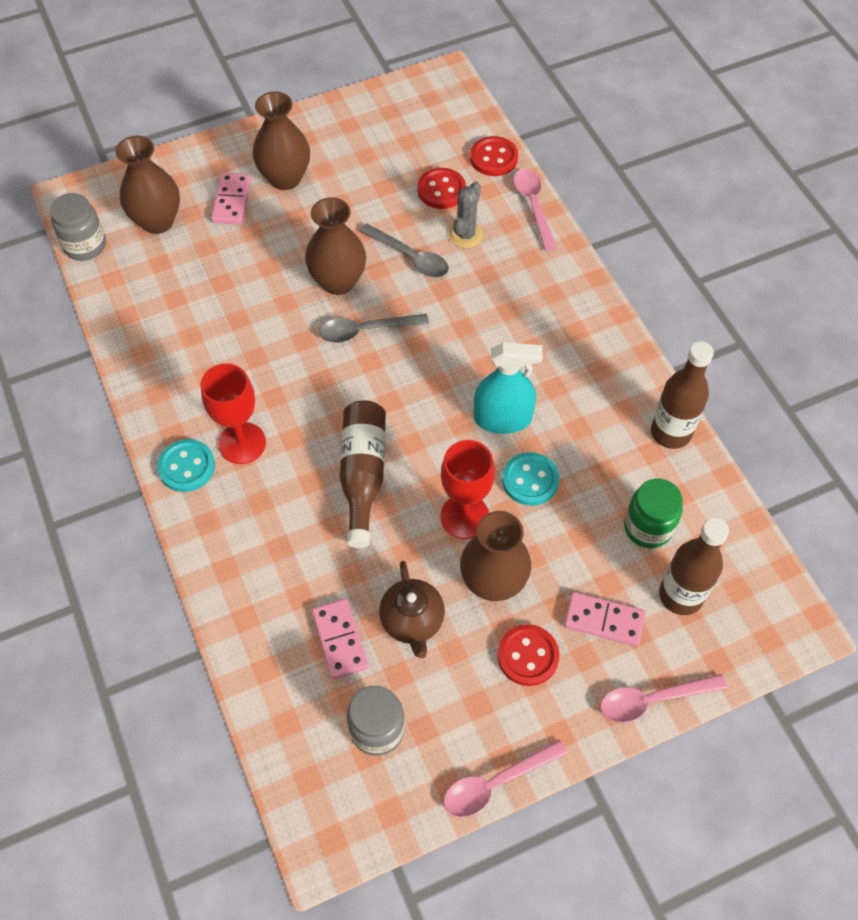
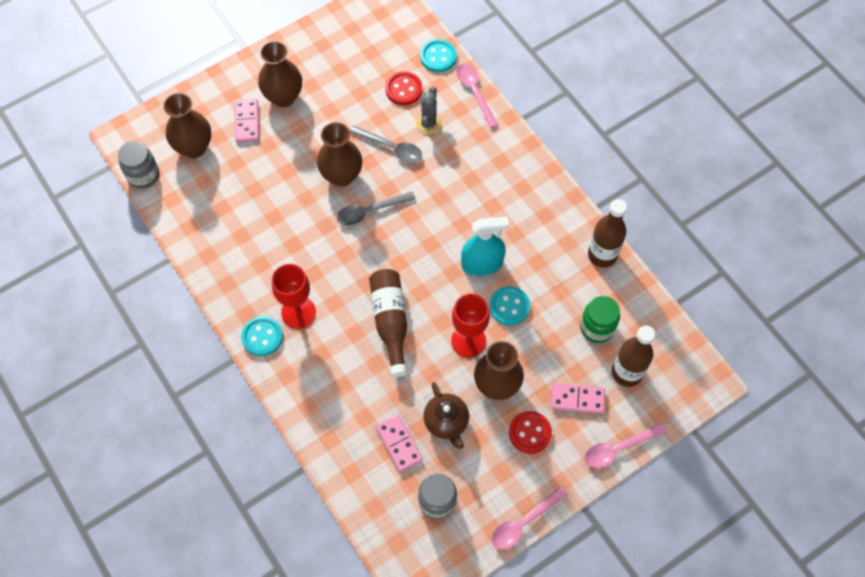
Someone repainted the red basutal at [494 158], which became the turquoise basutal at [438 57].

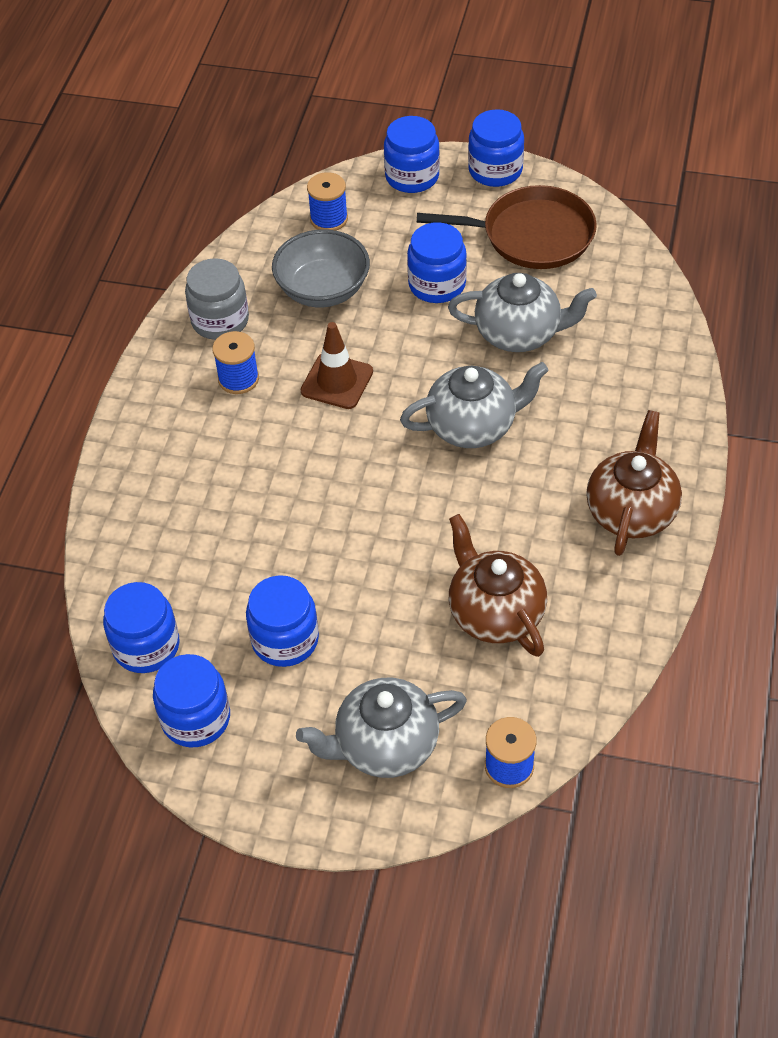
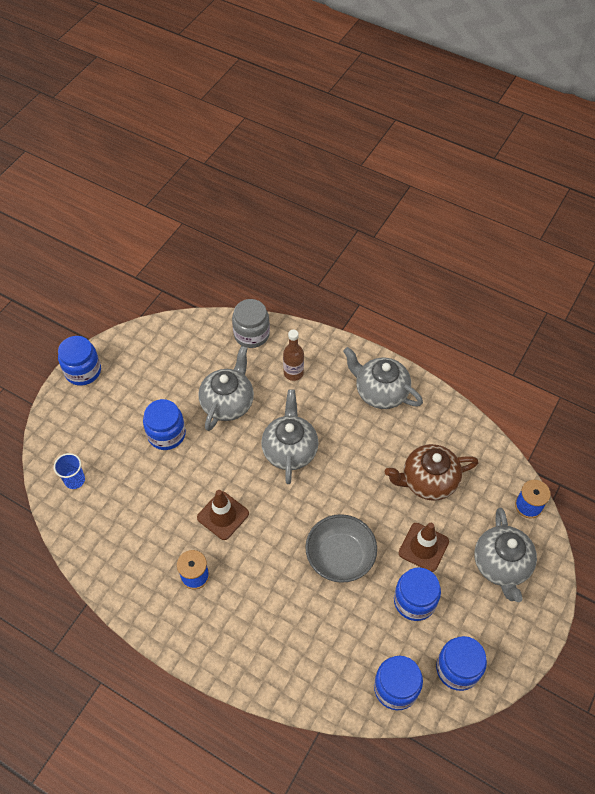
Someone took away the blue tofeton at [412 176].
Someone swapped the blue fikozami at [329 219] for the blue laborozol at [74 480].
Someone took away the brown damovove at [532 235].
Someone carried the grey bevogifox from [323 290] to [340 557].
Someone carried the grey tofeton from [220 320] to [251 334].
Someone repainted the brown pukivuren at [631 511], which became the grey pukivuren at [380 392].
Someone put down the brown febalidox at [293 373].
Someone put down the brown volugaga at [423 547].

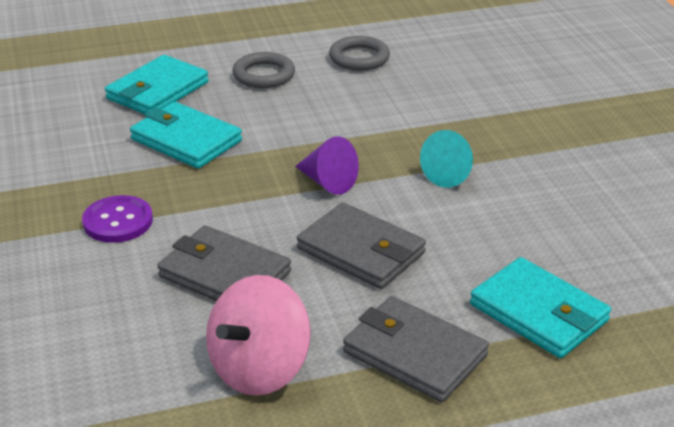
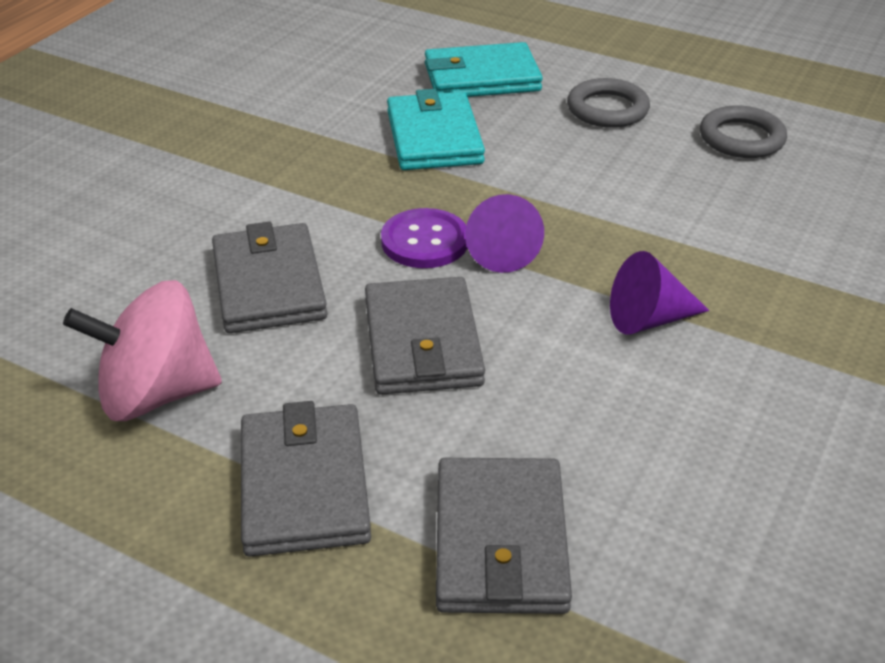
Someone repainted the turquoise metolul at [451 174], which became the purple metolul at [649 319].
Someone carried the purple basutal from [118 221] to [425 241].
Someone repainted the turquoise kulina at [538 313], which became the grey kulina at [500 541].

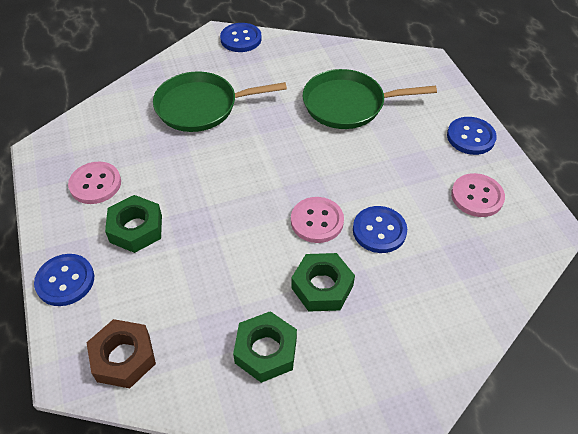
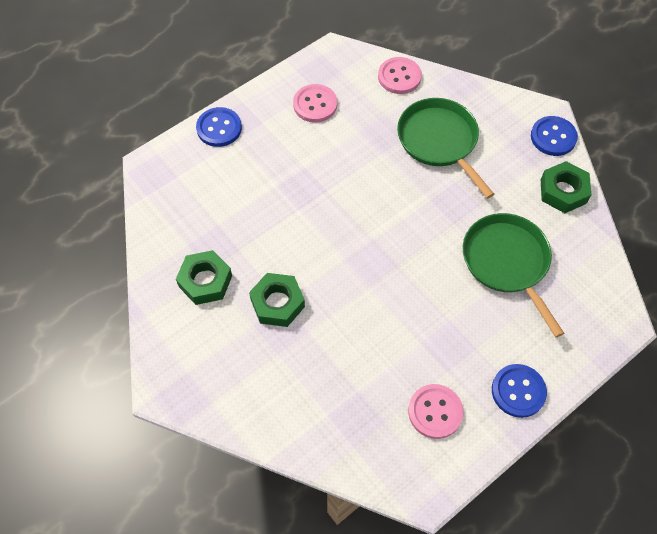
Someone carried the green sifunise from [136 229] to [563 191].
Someone carried the pink basutal from [317 221] to [399 77].
Someone took away the blue basutal at [379 231].
Someone took away the brown sifunise at [123 357].

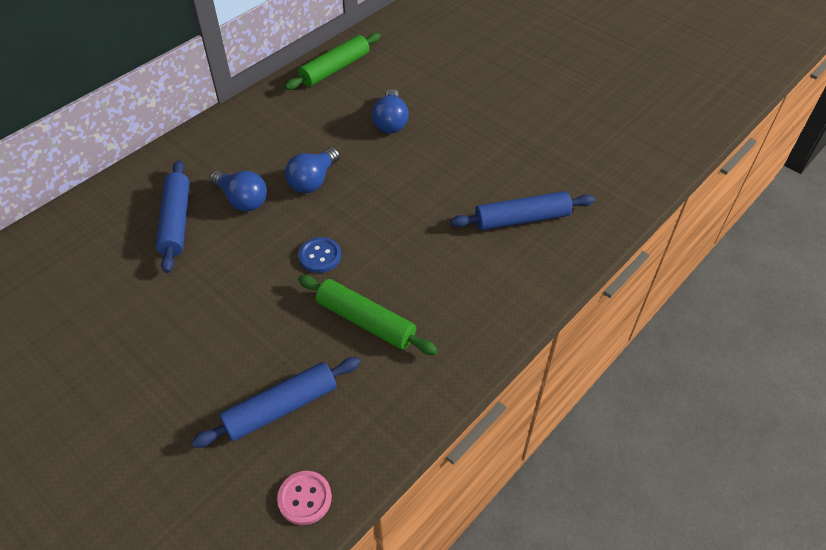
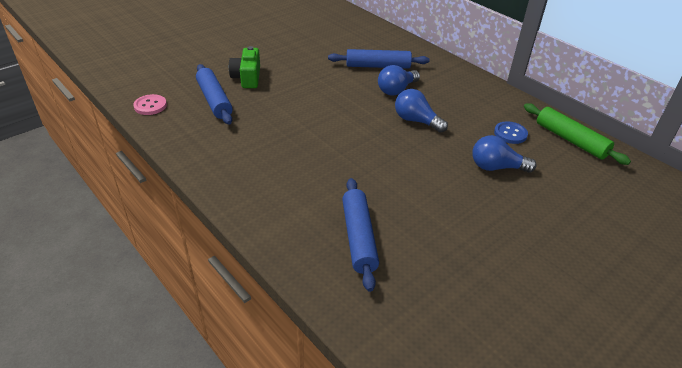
Someone carried the blue basutal from [320 256] to [510 134].
Someone took away the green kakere at [366 321].
Someone put down the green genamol at [247 77].

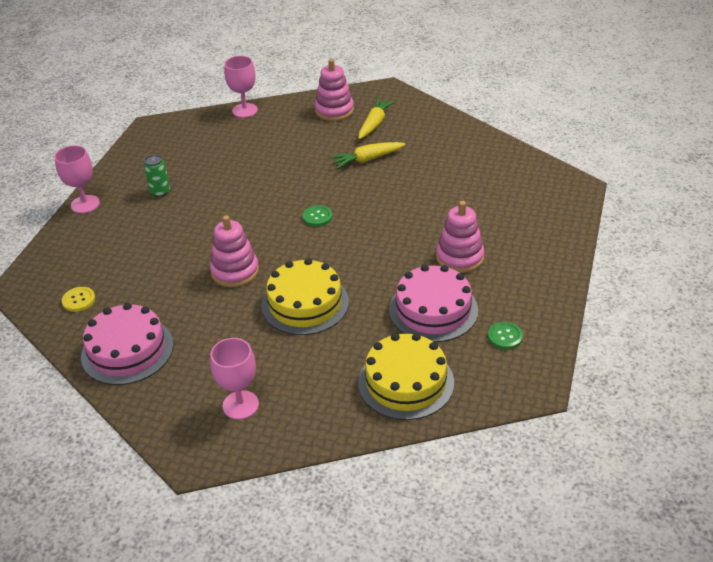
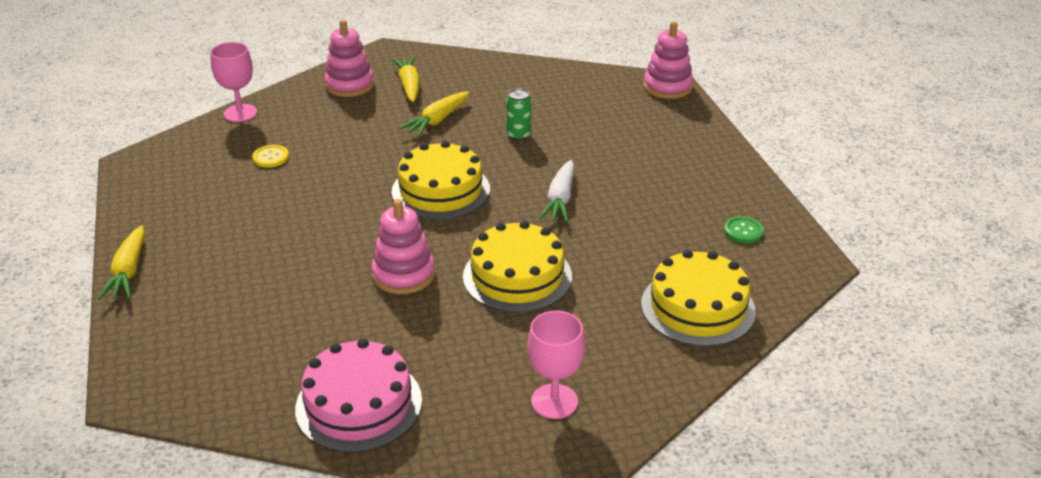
Someone swapped the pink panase at [85 204] for the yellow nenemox at [128 272].
Someone carried the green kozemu from [160 192] to [518 135].
Someone carried the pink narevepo from [459 257] to [667 87].
Someone swapped the green basutal at [317 217] for the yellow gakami at [441 190].
Someone took away the pink gakami at [433 310].
Someone carried the yellow basutal from [78 300] to [271 157].
Someone put down the white nenemox at [560 199].

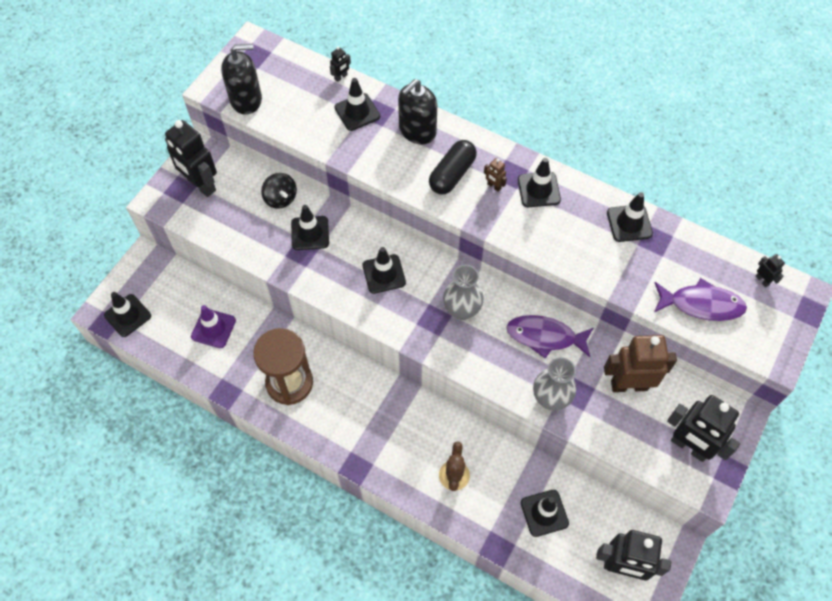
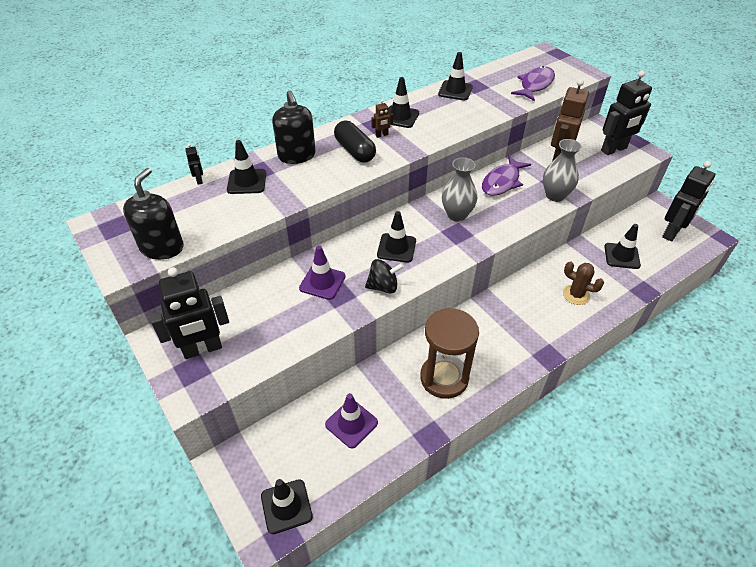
Someone carried the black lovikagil from [280 198] to [383 287].
Someone repainted the black volugaga at [310 233], which became the purple volugaga at [322 282].
Someone took away the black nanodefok at [762 280].

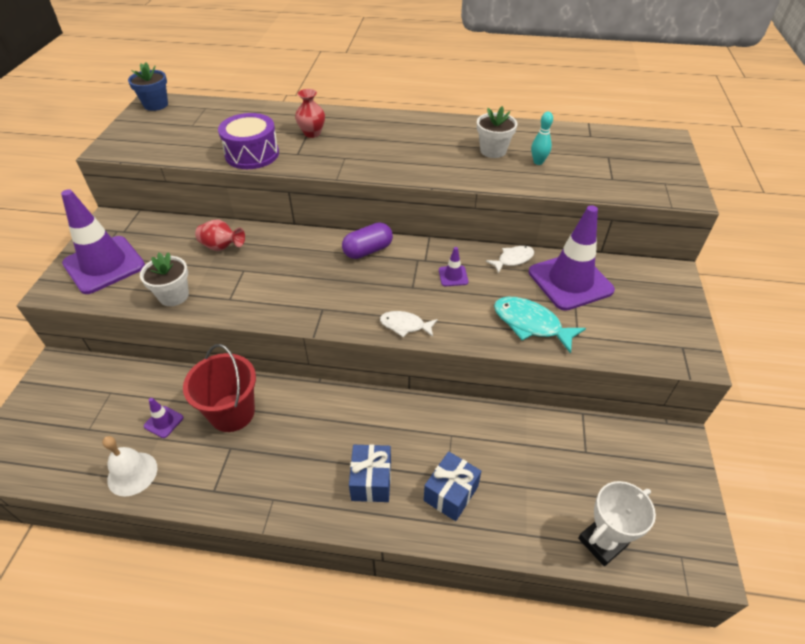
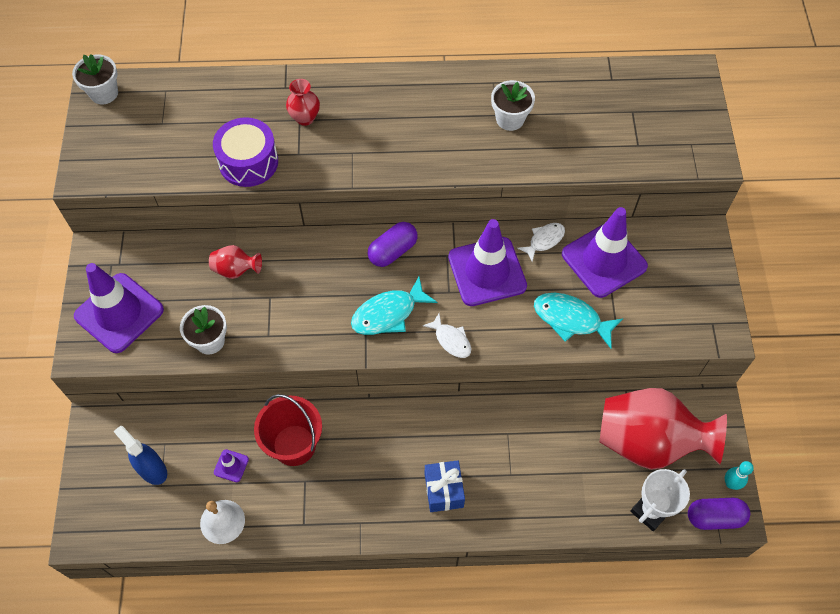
Someone repainted the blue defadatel at [156 105], which became the white defadatel at [104 93].
Someone carried the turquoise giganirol from [538 162] to [730 483].
Someone scaled the purple volugaga at [453 276] by 2.40.
Someone rotated the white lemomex at [405 325] by 135 degrees counterclockwise.
Someone took away the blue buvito at [451 493].
Someone put down the turquoise lemomex at [388 313].
Someone put down the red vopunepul at [648 442].
Someone put down the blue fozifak at [152 469].
Someone put down the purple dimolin at [714 517].

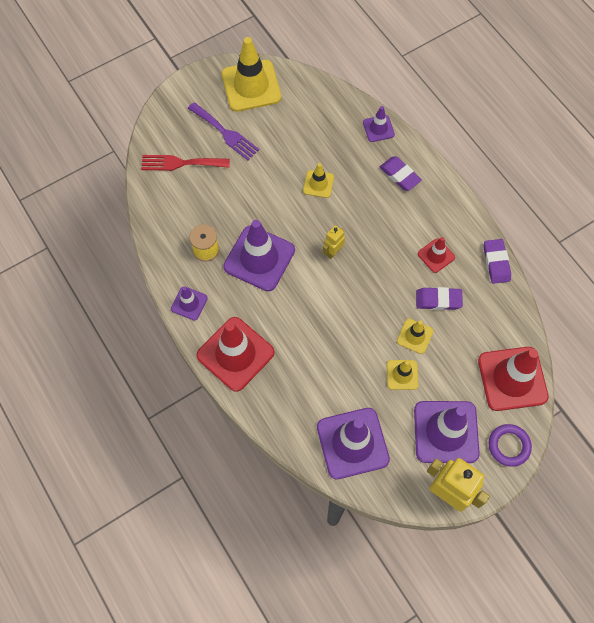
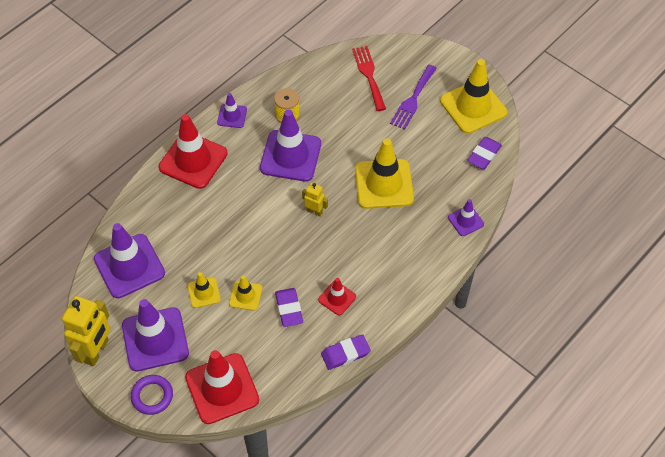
Someone carried the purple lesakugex from [400 175] to [484 155].
Someone scaled the yellow volugaga at [318 184] by 1.98.

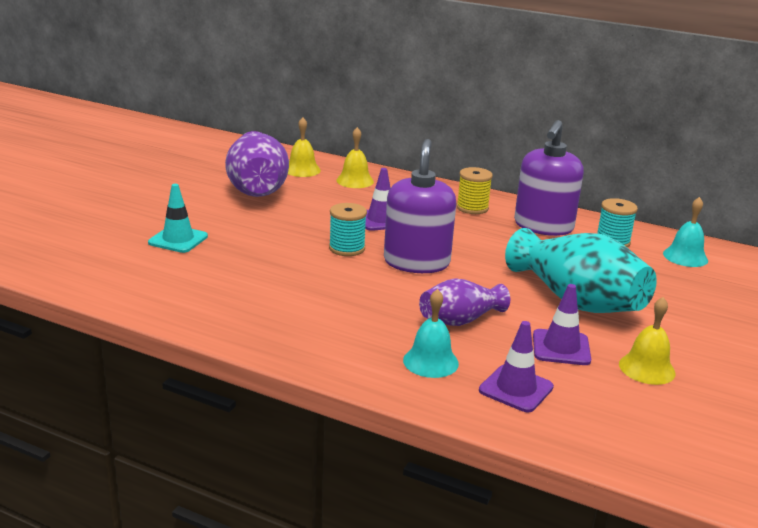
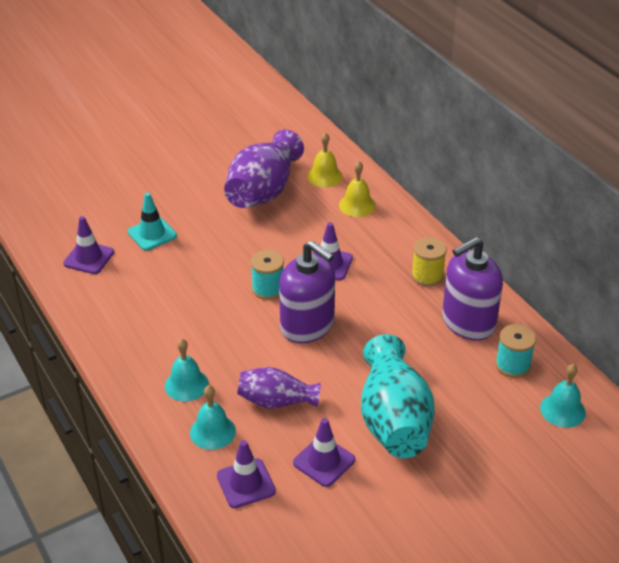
Someone rotated the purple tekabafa at [416 262] by 90 degrees clockwise.
Someone took away the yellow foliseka at [647 368].
Someone put down the purple volugaga at [89 258].
Someone put down the turquoise foliseka at [186 385].

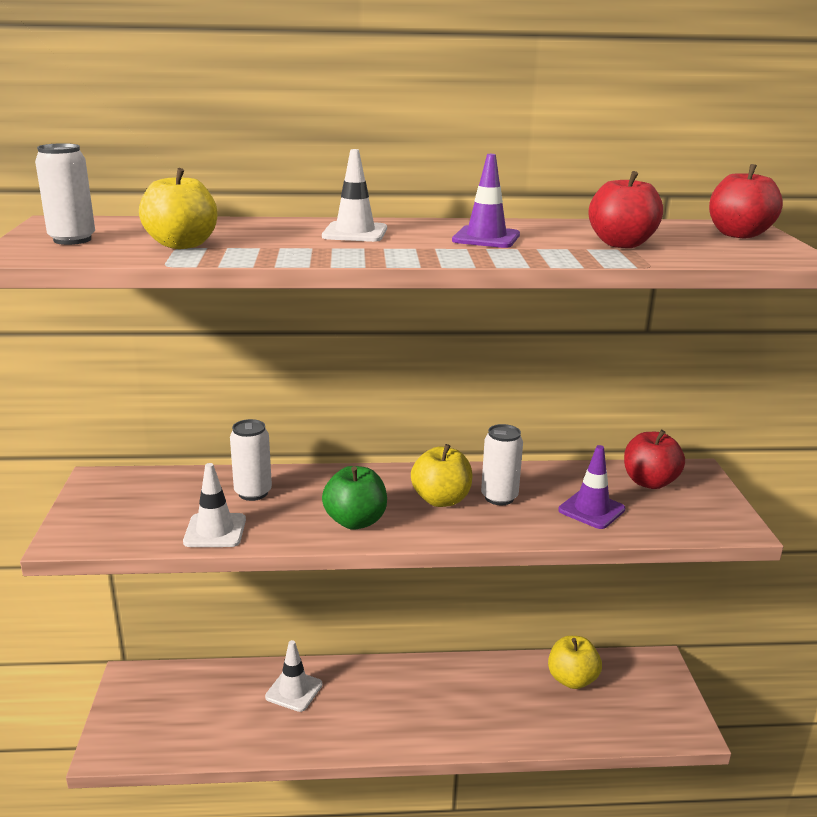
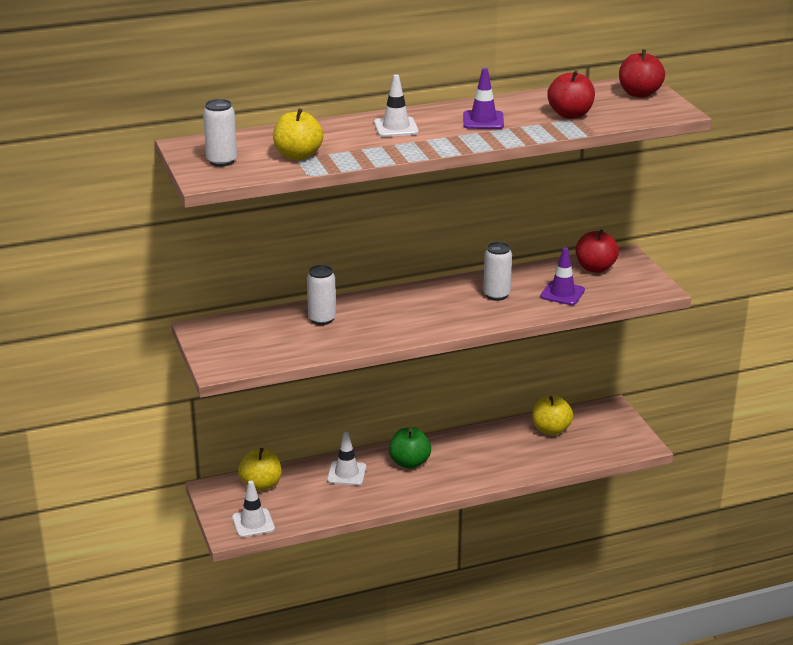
Someone carried the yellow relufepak from [441 500] to [261 485].
Someone carried the white volugaga from [215 531] to [253 523].
Someone carried the green relufepak from [355 521] to [409 463].

